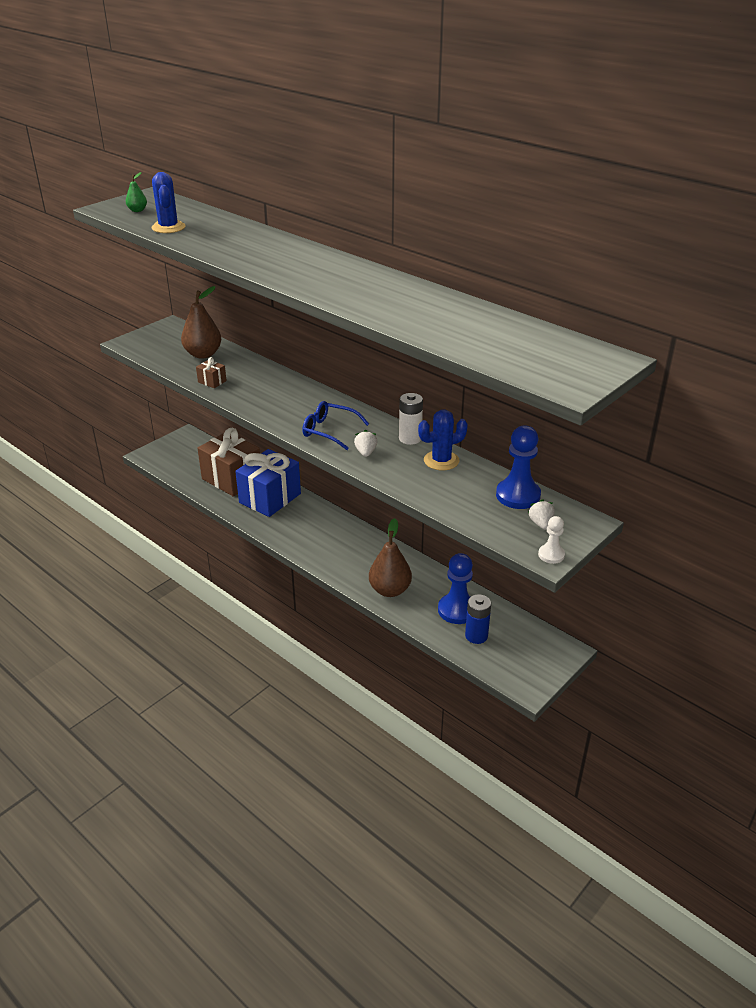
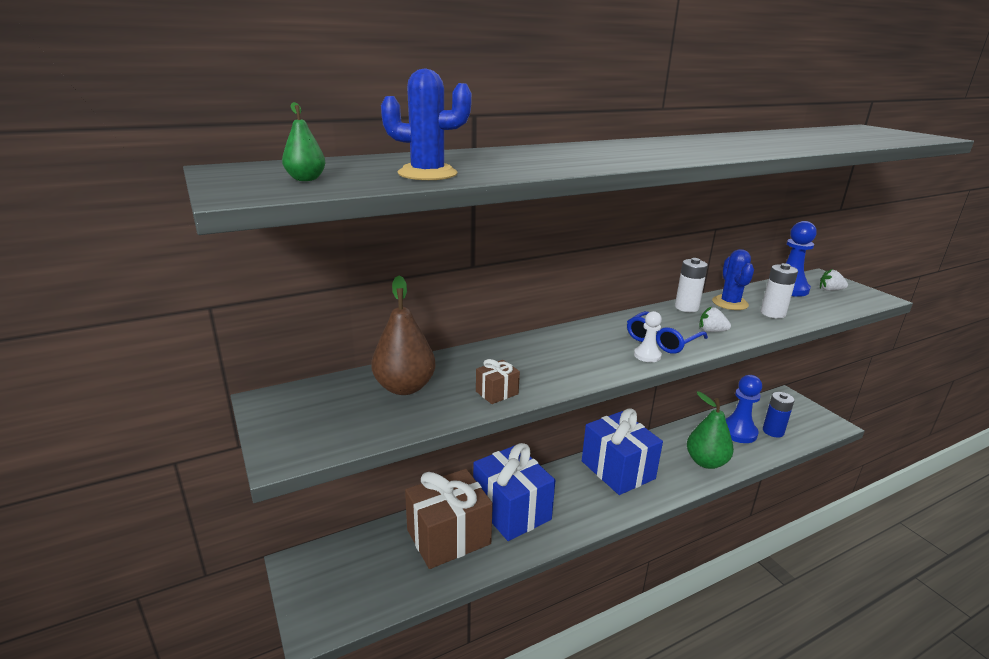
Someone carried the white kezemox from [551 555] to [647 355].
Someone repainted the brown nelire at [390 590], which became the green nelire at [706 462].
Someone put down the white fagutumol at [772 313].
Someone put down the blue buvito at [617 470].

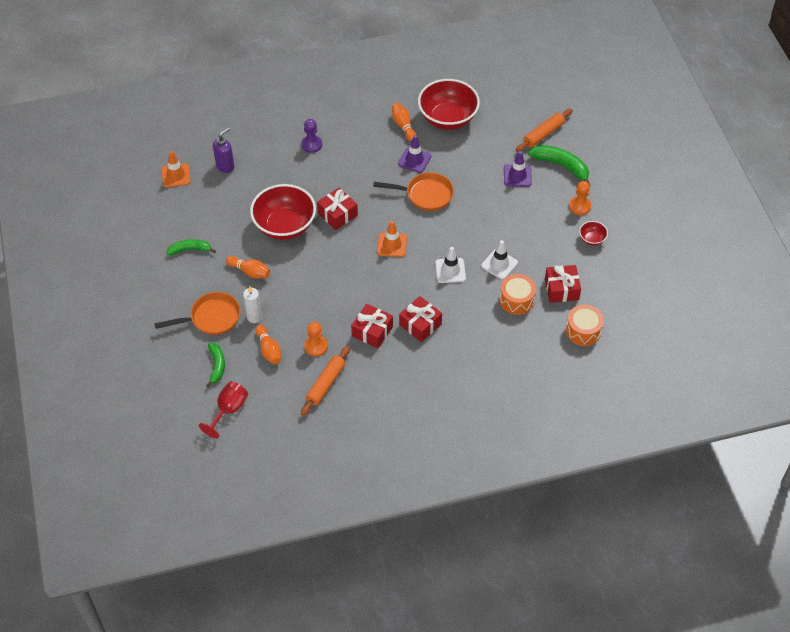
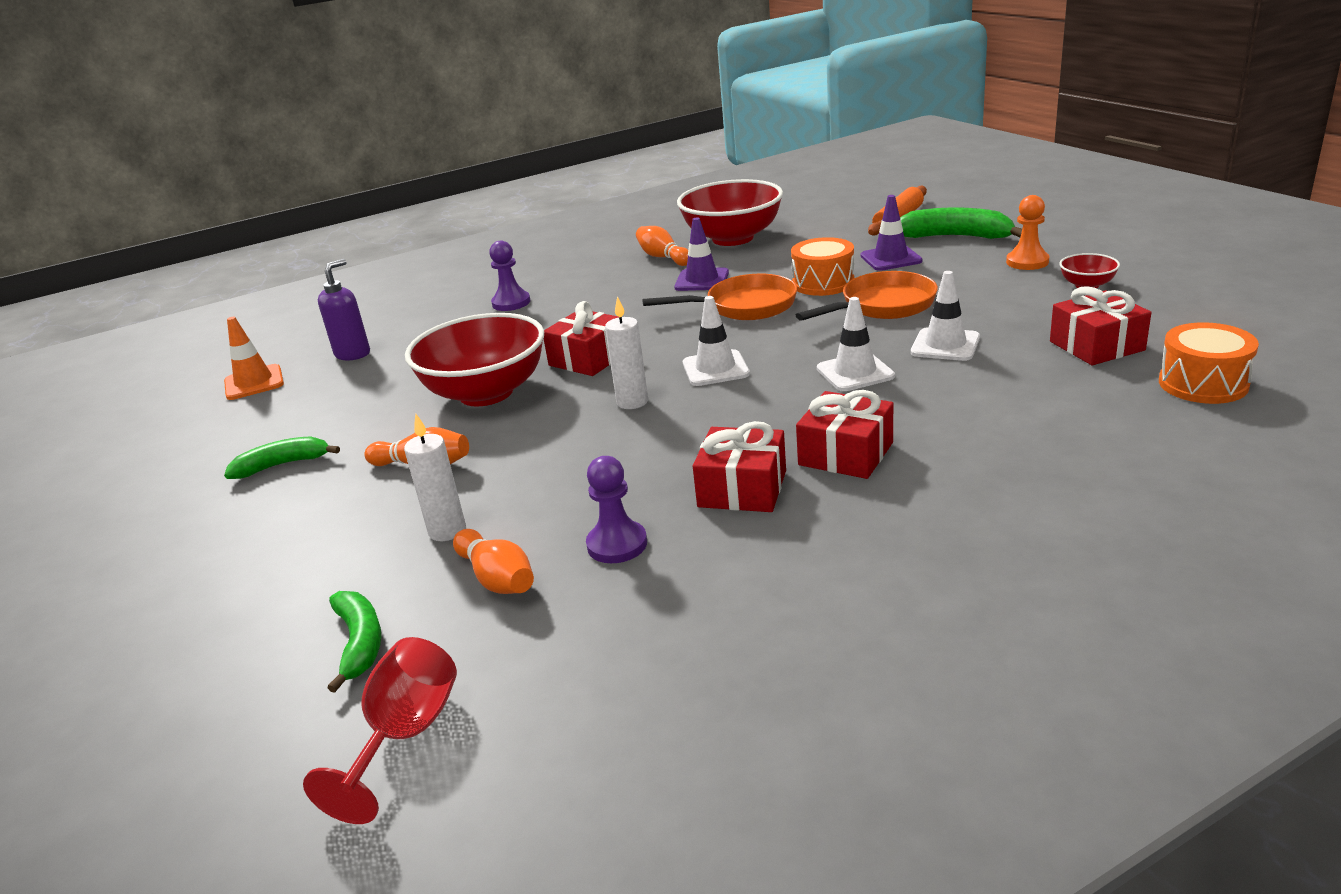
Someone repainted the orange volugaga at [392 245], which became the white volugaga at [715 369].
Someone carried the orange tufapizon from [516 300] to [823 283].
Someone carried the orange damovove from [211 318] to [882 306].
Someone repainted the orange kezemox at [316 346], which became the purple kezemox at [617 544].
Someone took away the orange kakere at [326 384].
Someone put down the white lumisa at [632 402].

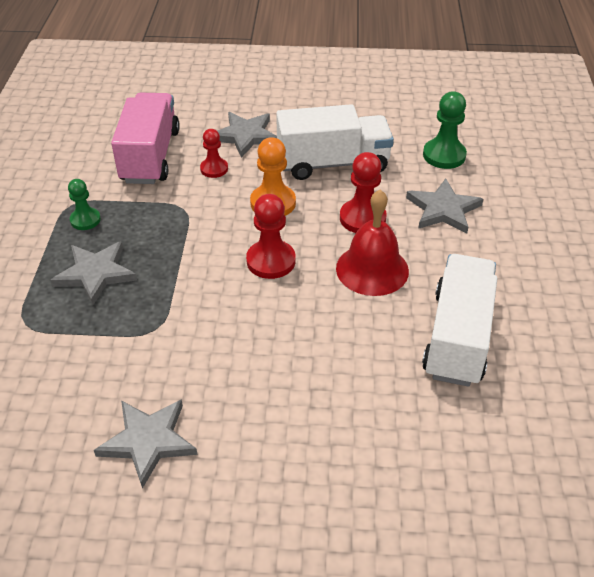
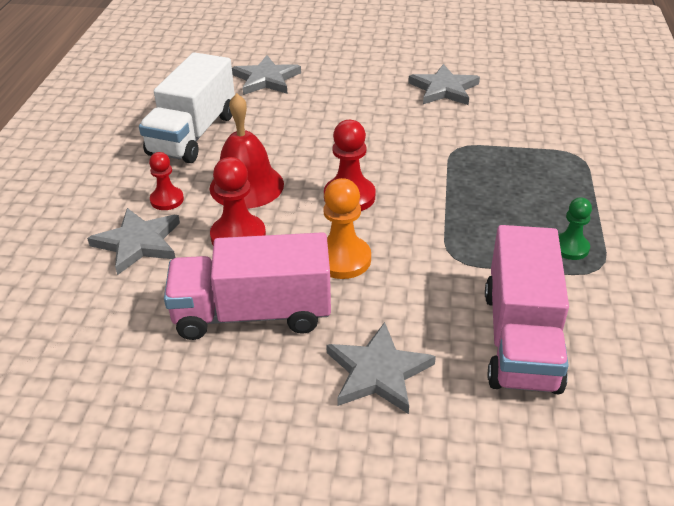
Someone took away the green kezemox at [444 155].
Someone repainted the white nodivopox at [333 163], which became the pink nodivopox at [253 314].
Someone carried the red kezemox from [214 169] to [167 200].
Someone carried the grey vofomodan from [95 274] to [266 79].

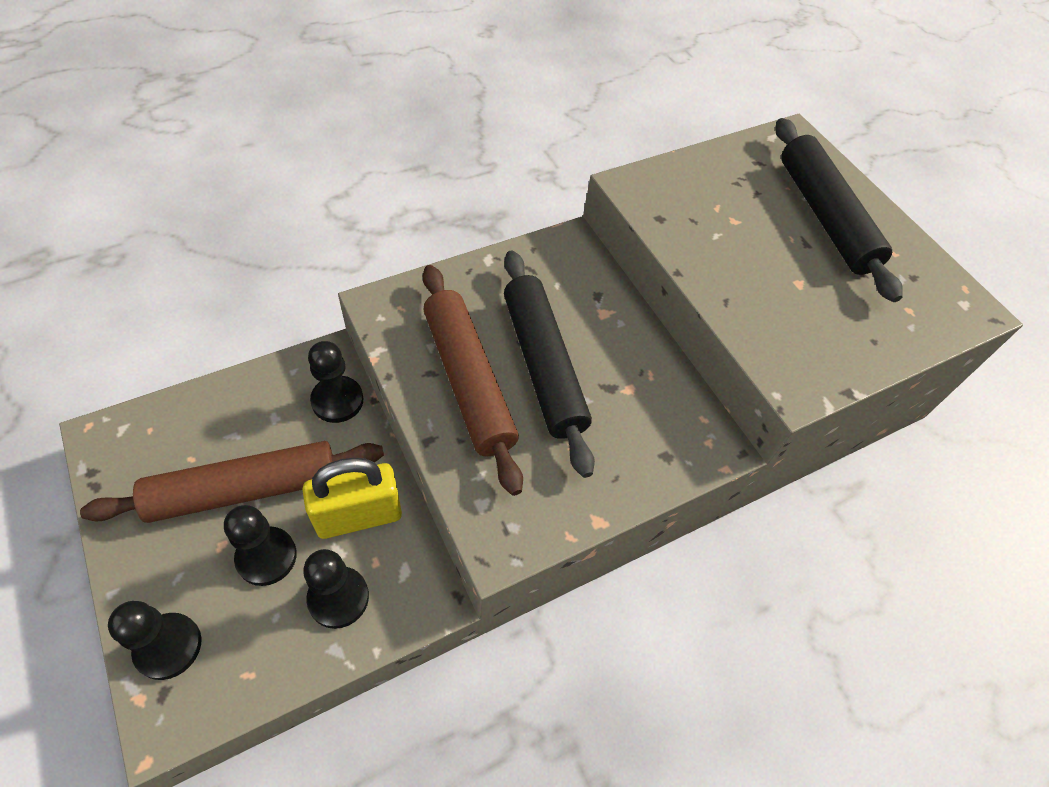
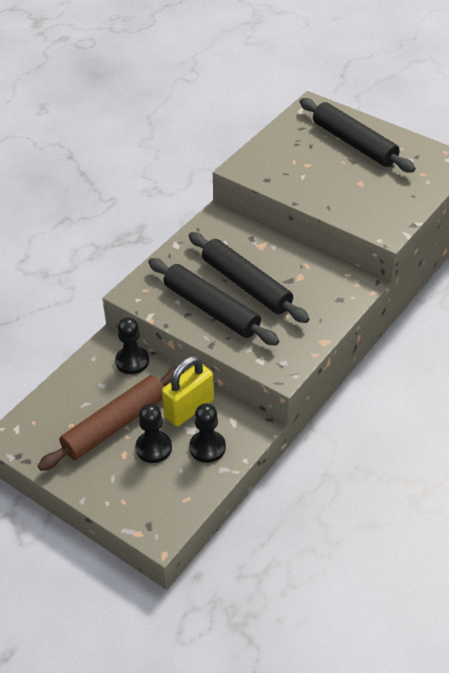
Someone repainted the brown kakere at [468 381], which became the black kakere at [211 309].
Someone took away the black kezemox at [168 646].

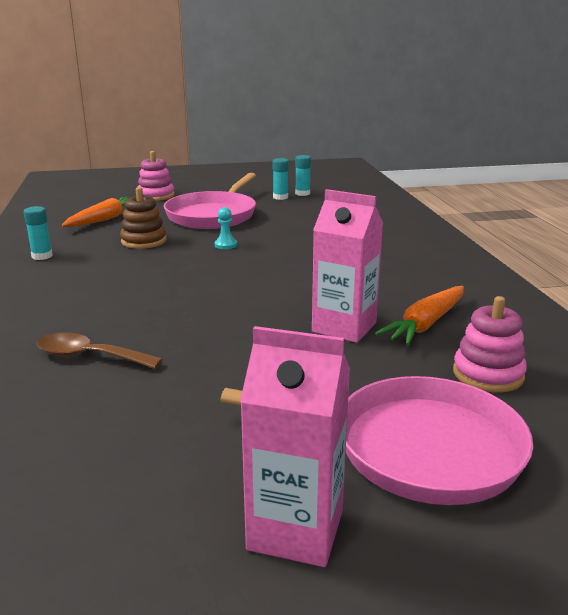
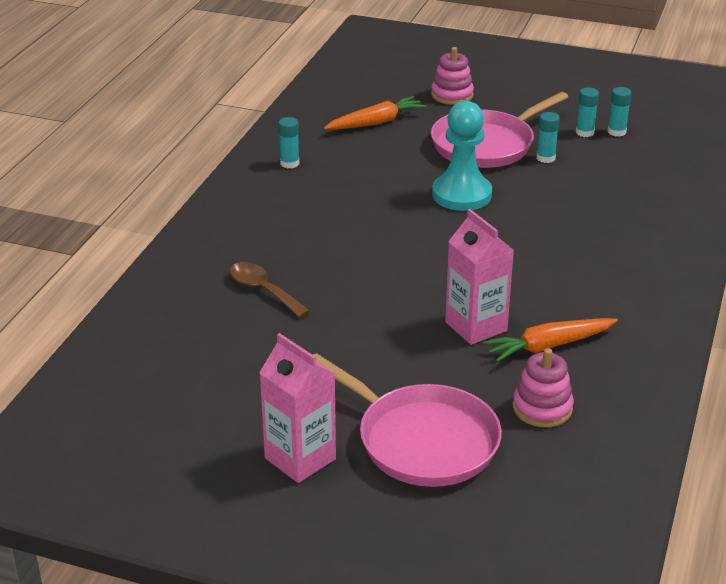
Someone took away the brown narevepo at [144 241].
Someone scaled the turquoise kezemox at [225 245] by 2.49.
Someone put down the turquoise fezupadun at [545 158].

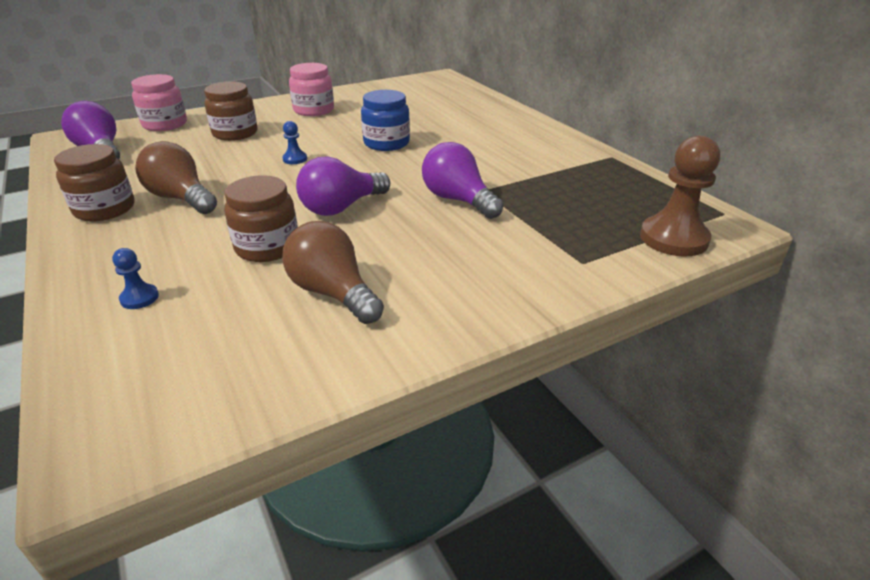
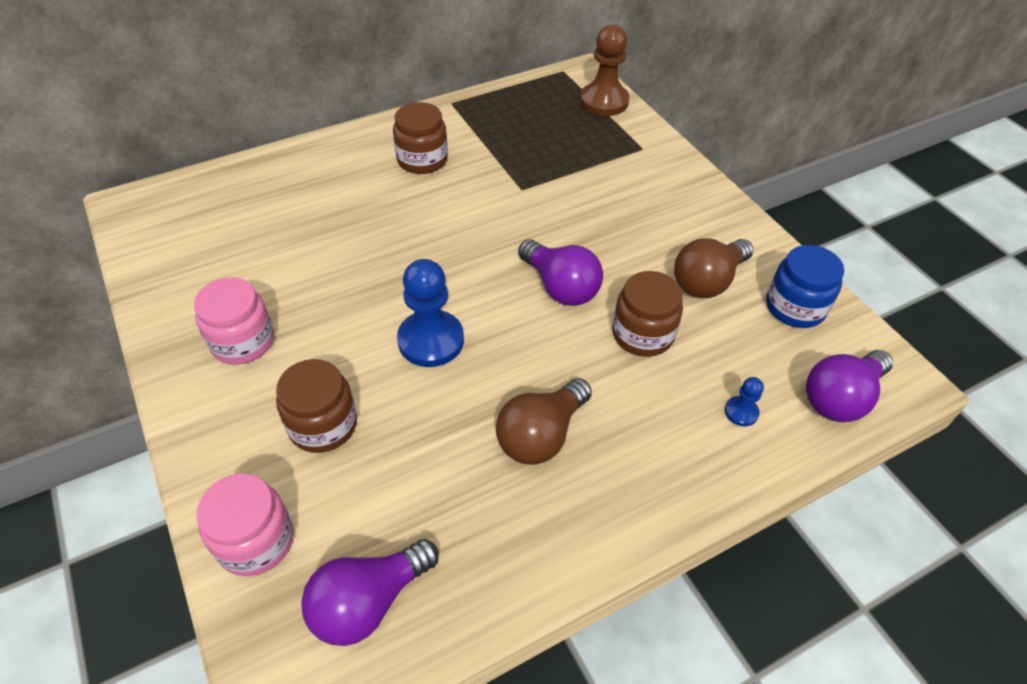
Someone carried the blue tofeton from [386 143] to [795 307].
Someone scaled the blue kezemox at [295 159] by 2.13.
Someone carried the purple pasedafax from [458 200] to [840 398].
Someone carried the brown tofeton from [105 209] to [422 160].

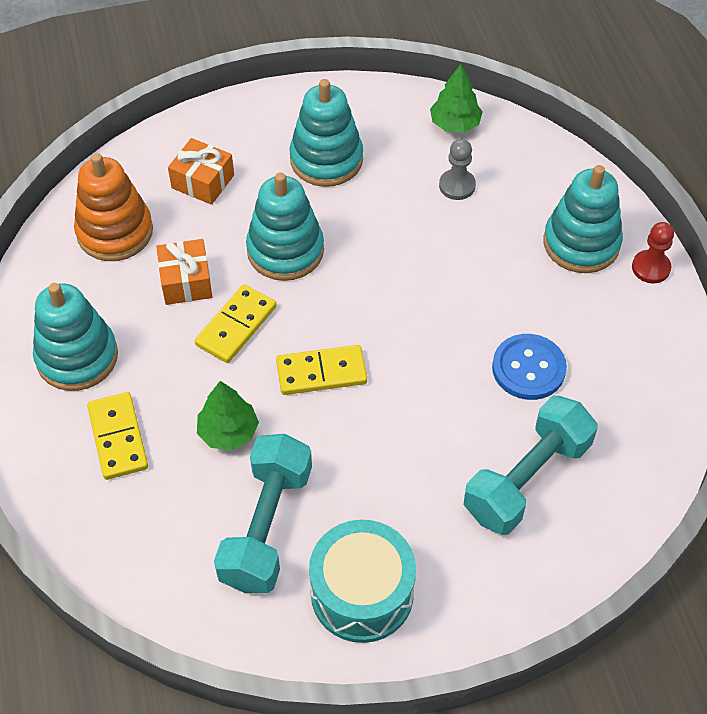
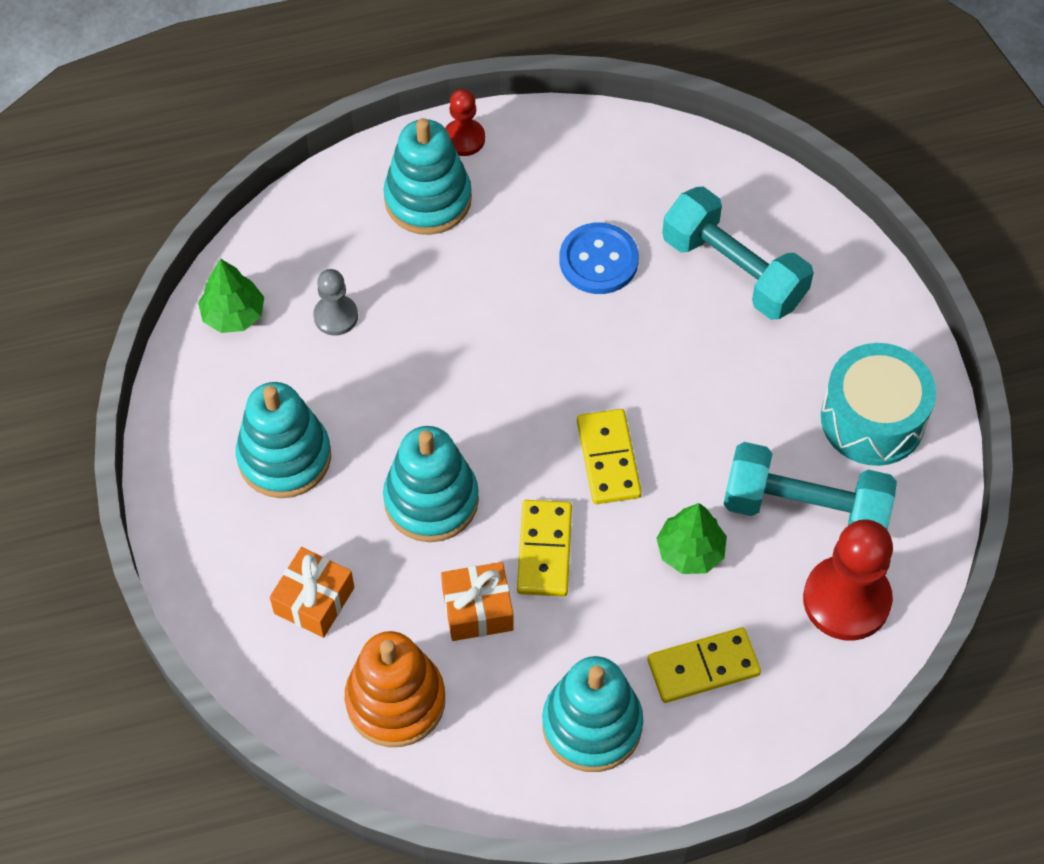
Someone rotated the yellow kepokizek at [236 326] by 60 degrees clockwise.
Someone put down the red kezemox at [846 600].

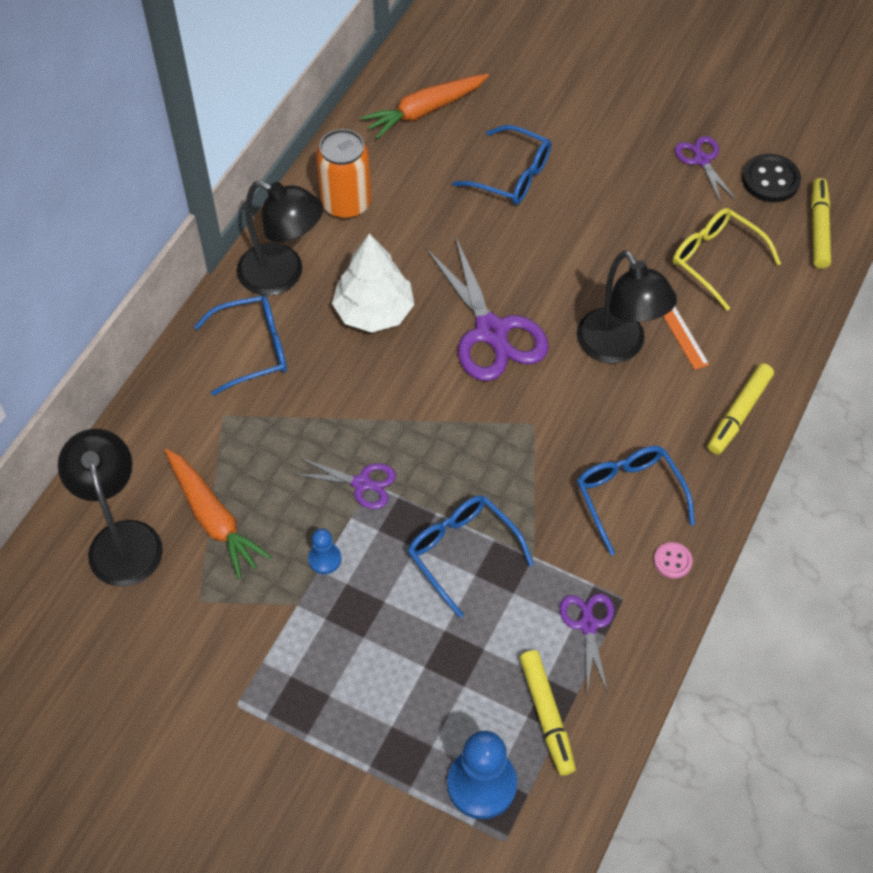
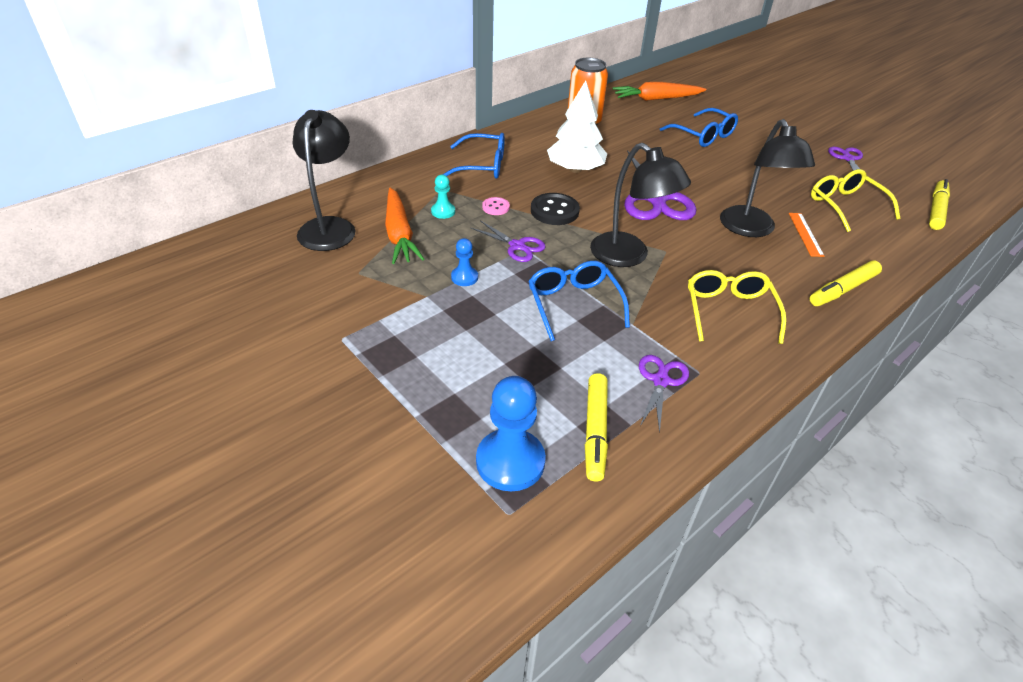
Someone carried the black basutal from [770 180] to [554 211].
Someone carried the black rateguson from [283 275] to [628 256].
Someone repainted the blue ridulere at [629 497], which became the yellow ridulere at [729 312].
Someone carried the pink basutal from [672 561] to [495 207].
Someone put down the turquoise kezemox at [443 211].

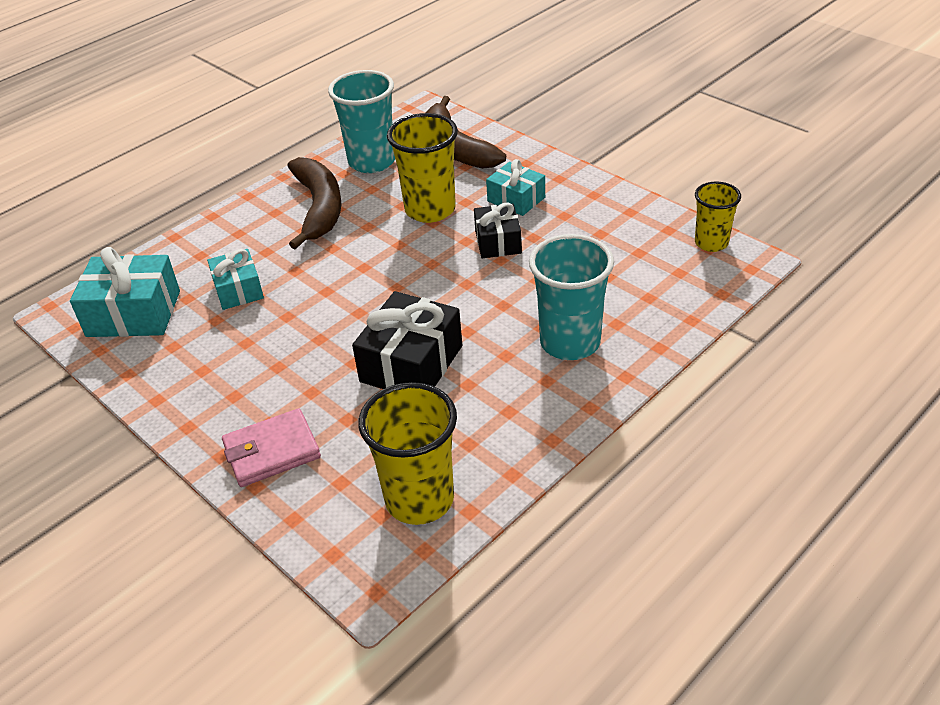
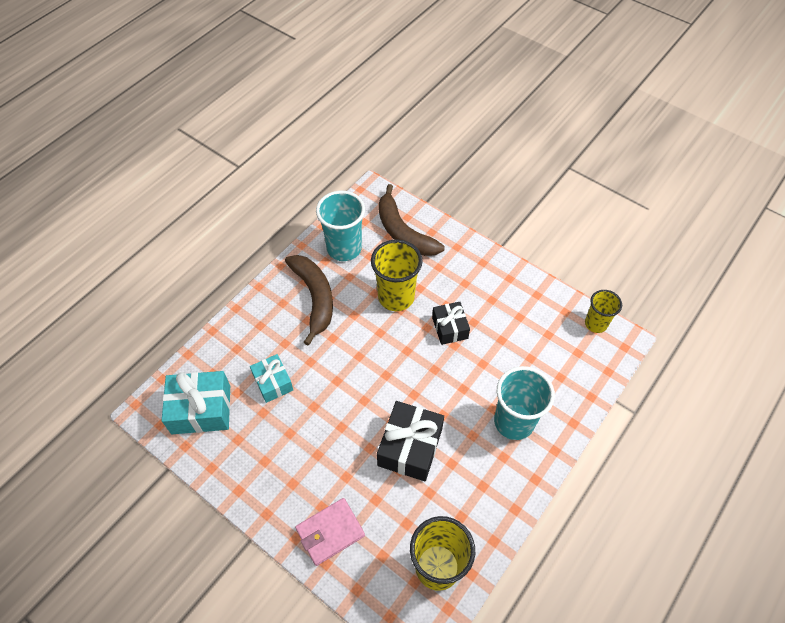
Someone took away the turquoise buvito at [516 199].

